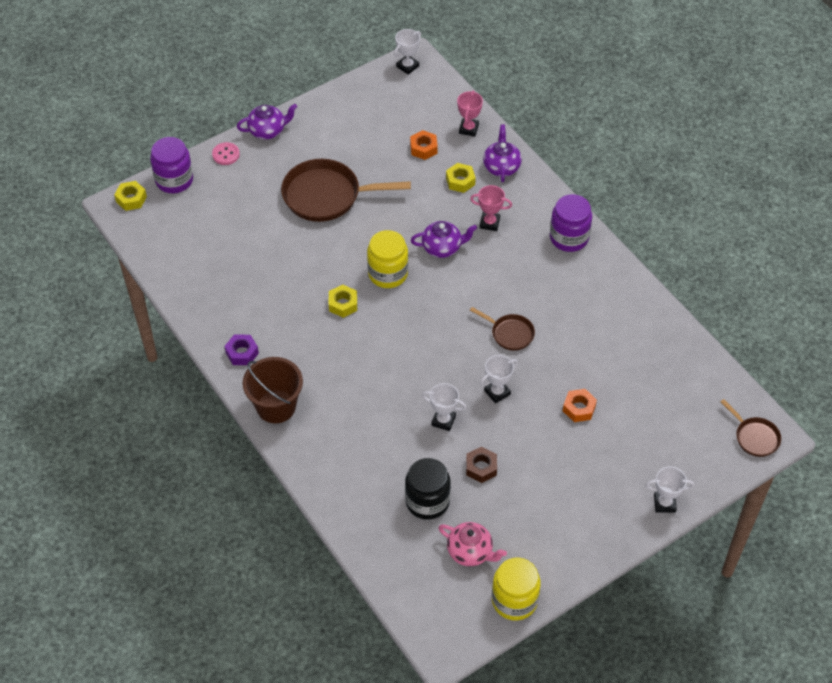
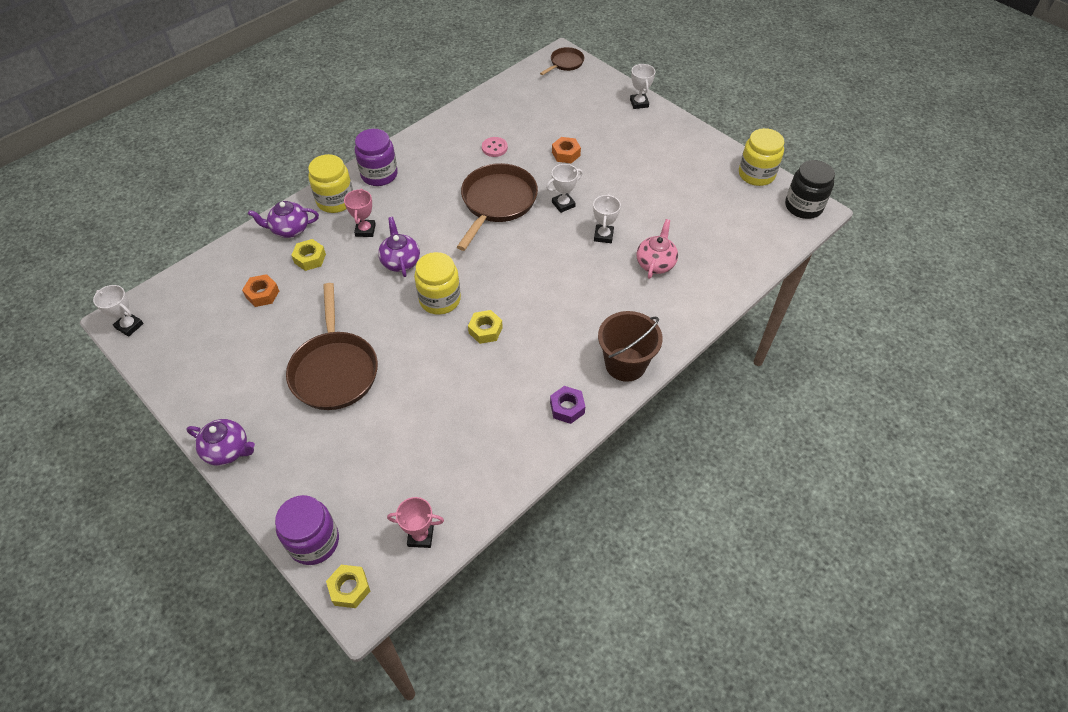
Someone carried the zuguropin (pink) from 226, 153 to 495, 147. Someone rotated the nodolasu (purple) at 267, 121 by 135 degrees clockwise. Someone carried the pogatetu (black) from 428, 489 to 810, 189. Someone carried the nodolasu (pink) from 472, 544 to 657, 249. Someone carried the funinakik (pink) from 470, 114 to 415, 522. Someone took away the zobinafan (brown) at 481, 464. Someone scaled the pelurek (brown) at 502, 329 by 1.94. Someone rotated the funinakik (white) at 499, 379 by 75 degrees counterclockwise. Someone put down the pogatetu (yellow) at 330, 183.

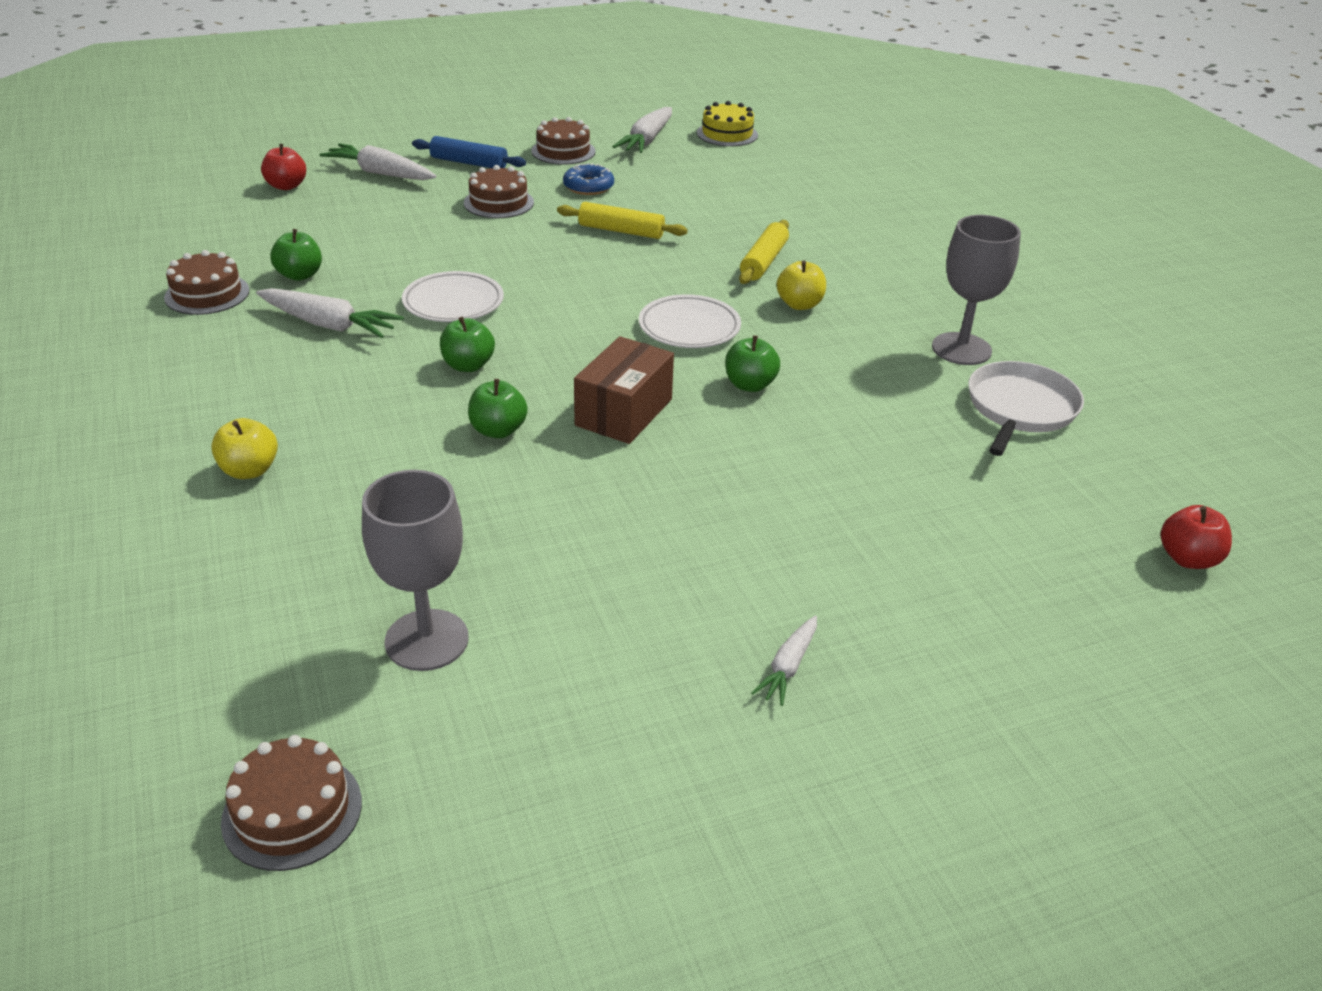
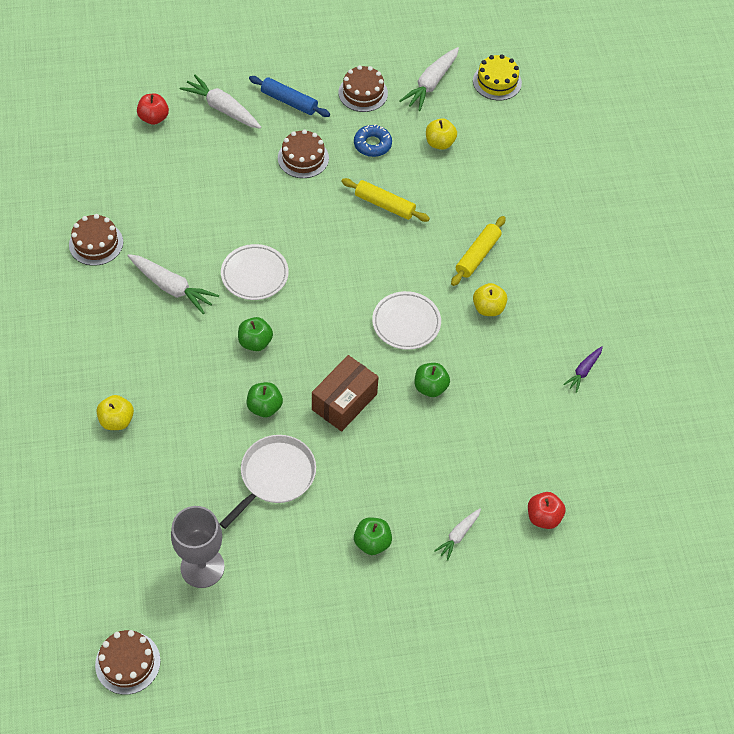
Someone carried the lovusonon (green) from 296, 255 to 373, 536. Someone carried the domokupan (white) from 784, 661 to 457, 534. Someone swapped the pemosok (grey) at 976, 290 for the domokupan (purple) at 583, 369. Someone carried the pelurek (white) from 1026, 408 to 267, 482. Someone carried the lovusonon (red) from 1196, 537 to 546, 510. Someone put down the lovusonon (yellow) at 441, 134.

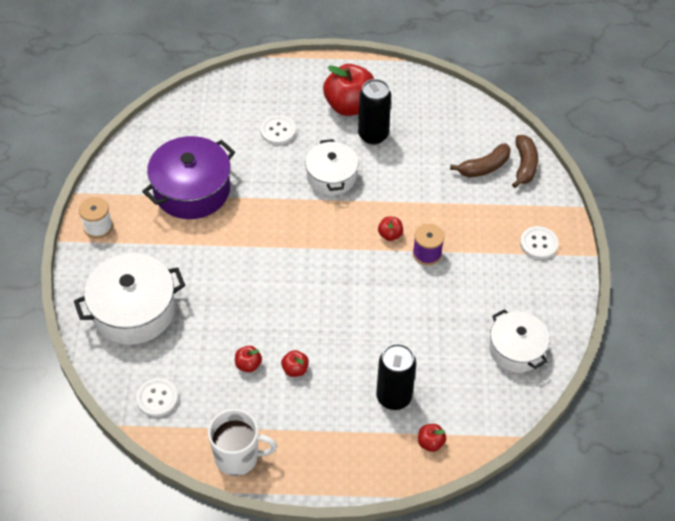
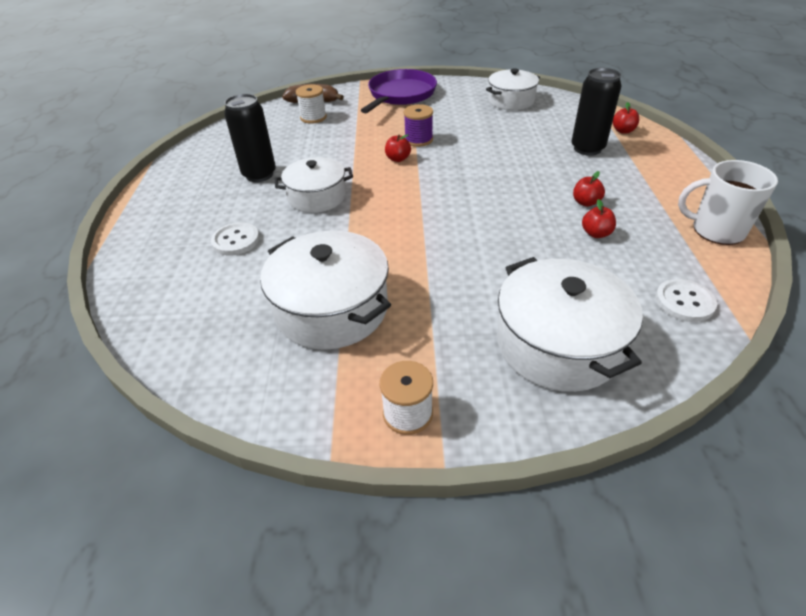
Someone repainted the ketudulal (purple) at 188, 177, which became the ketudulal (white) at 325, 290. Someone rotated the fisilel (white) at 242, 442 by 75 degrees counterclockwise. Someone took away the lovusonon (red) at 348, 90. Someone swapped the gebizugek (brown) at 480, 160 for the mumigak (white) at 311, 104. Someone swapped the zuguropin (white) at 539, 242 for the pelurek (purple) at 399, 91.

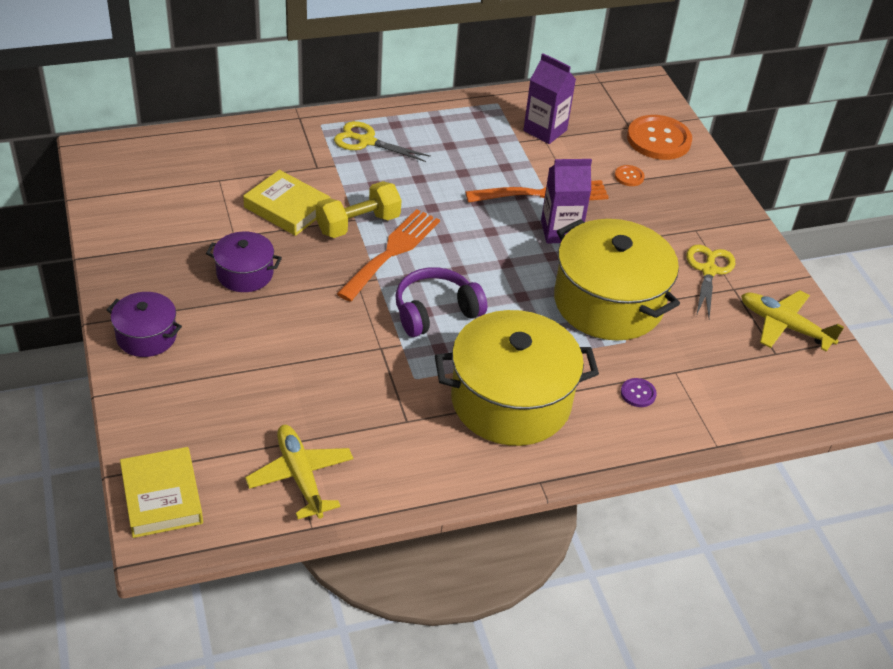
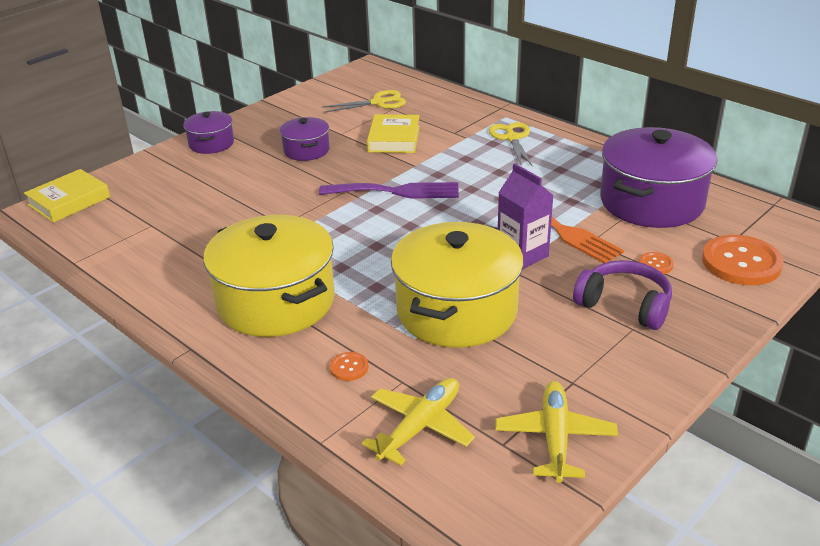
Someone carried the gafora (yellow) from 299, 472 to 418, 422. Someone took away the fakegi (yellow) at 359, 209. Someone repainted the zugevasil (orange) at 388, 255, which became the zugevasil (purple) at 389, 190. Someone carried the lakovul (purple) from 441, 302 to 622, 295. Someone swapped the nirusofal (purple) at 549, 98 for the ketudulal (purple) at 658, 177. Someone repainted the zuguropin (purple) at 639, 392, which became the zuguropin (orange) at 349, 366. Someone carried the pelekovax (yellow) from 710, 281 to 364, 101.

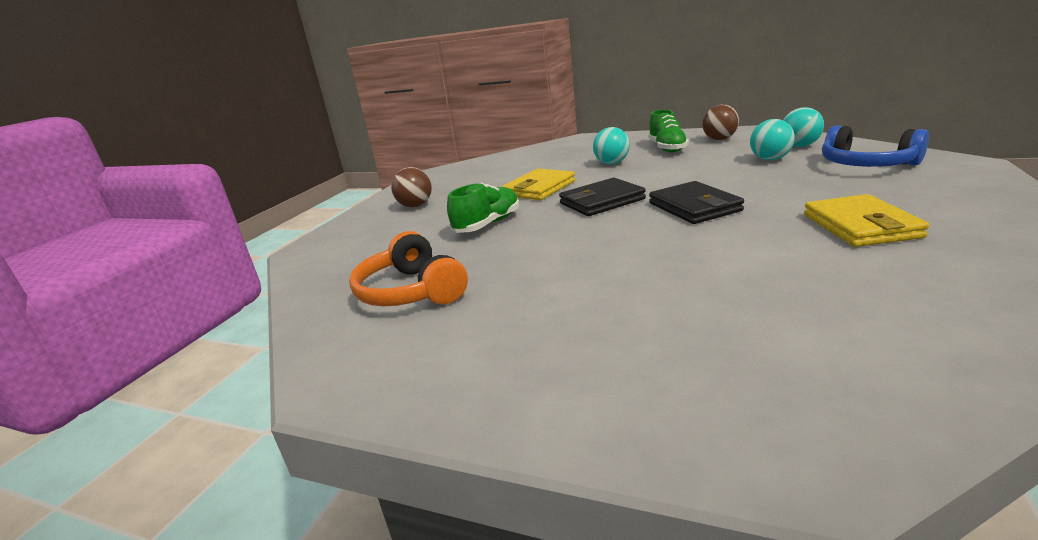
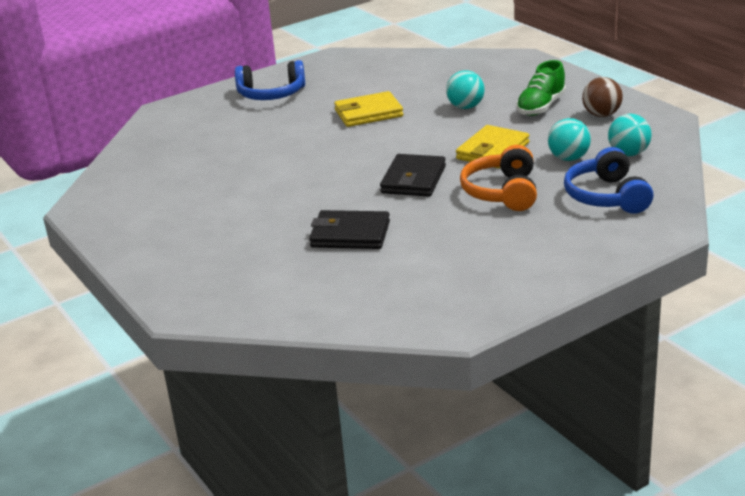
Someone carried the lakovul (orange) from 408, 268 to 498, 178. Someone swapped the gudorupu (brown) at 411, 187 for the lakovul (blue) at 270, 80. Someone took away the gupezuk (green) at 483, 208. Someone carried the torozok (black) from 602, 197 to 349, 229. Someone carried the torozok (yellow) from 867, 220 to 492, 146.

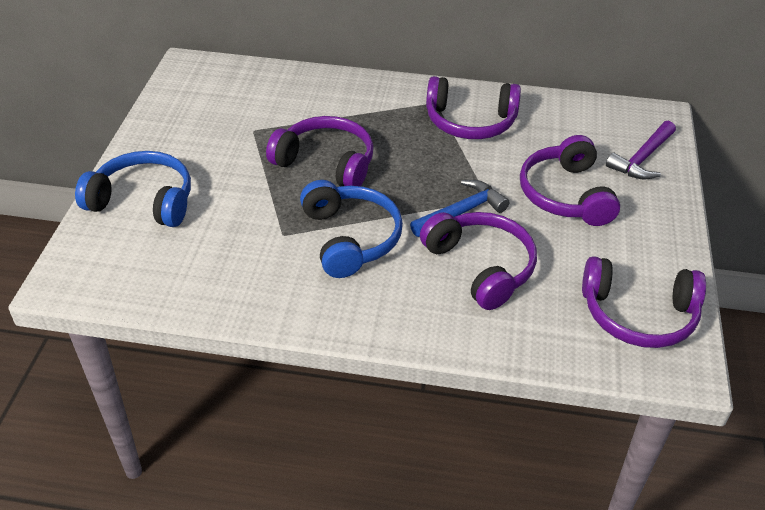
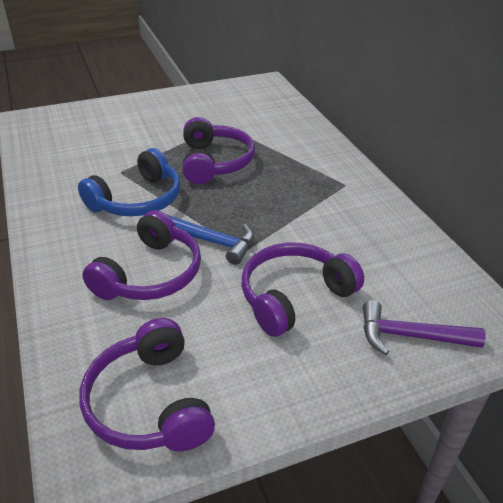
Someone took away the lakovul (blue) at 133, 189. Someone took away the lakovul (purple) at 473, 107.

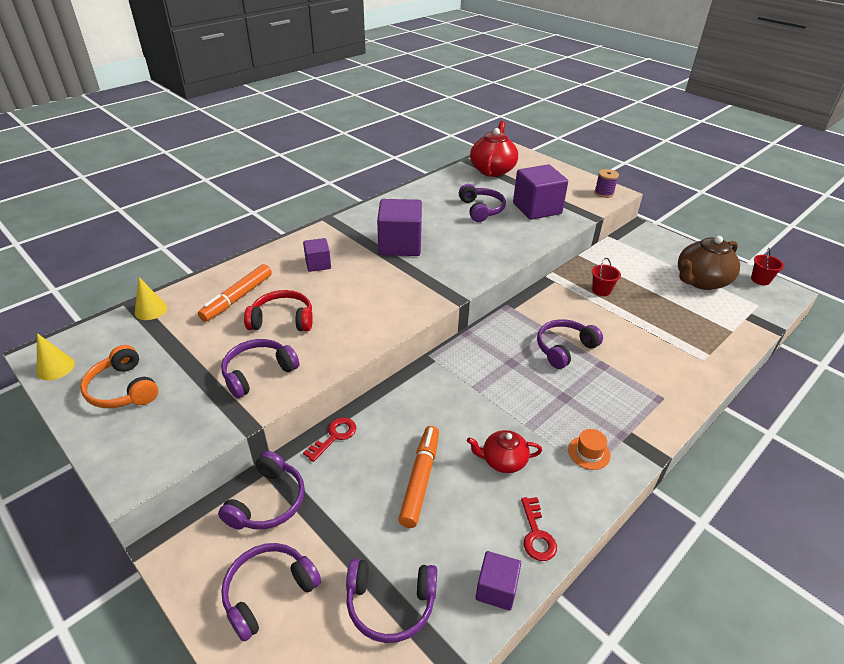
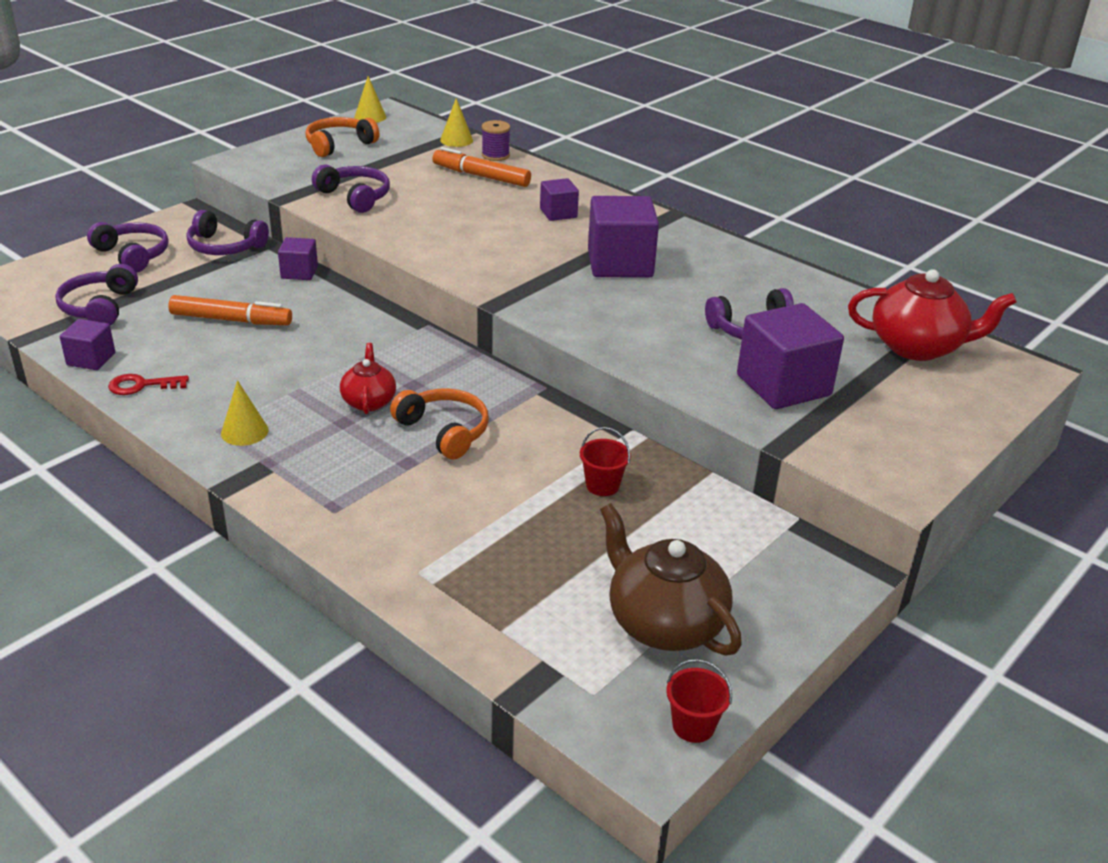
Someone took away the lakovul (red) at 278, 311. Someone swapped the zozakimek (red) at 329, 439 for the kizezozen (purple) at 298, 258. Someone carried the nodolasu (red) from 504, 451 to 368, 378. Someone repainted the lakovul (purple) at 570, 344, which became the lakovul (orange) at 439, 423. Someone swapped the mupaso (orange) at 589, 449 for the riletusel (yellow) at 244, 413. Someone carried the mumigak (purple) from 606, 183 to 496, 140.

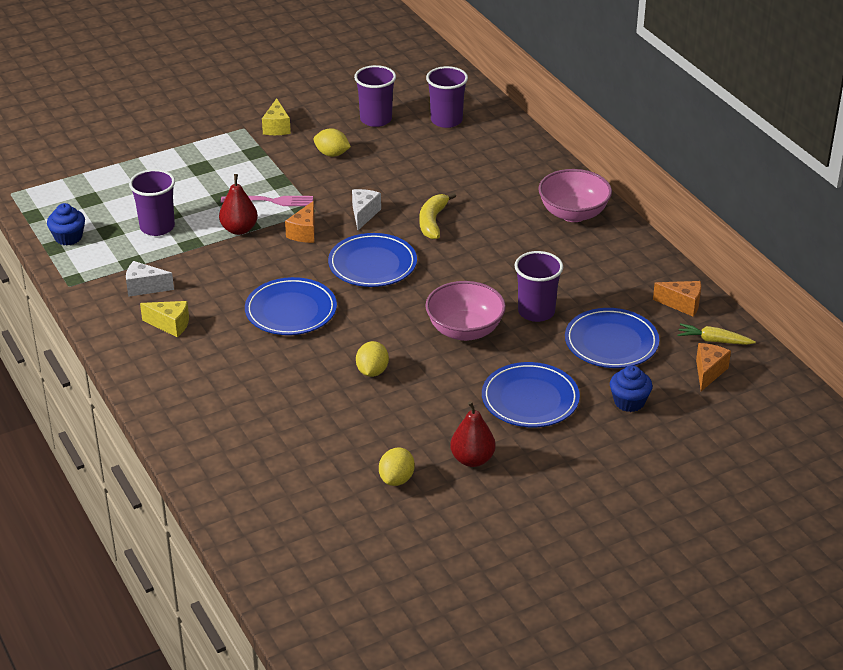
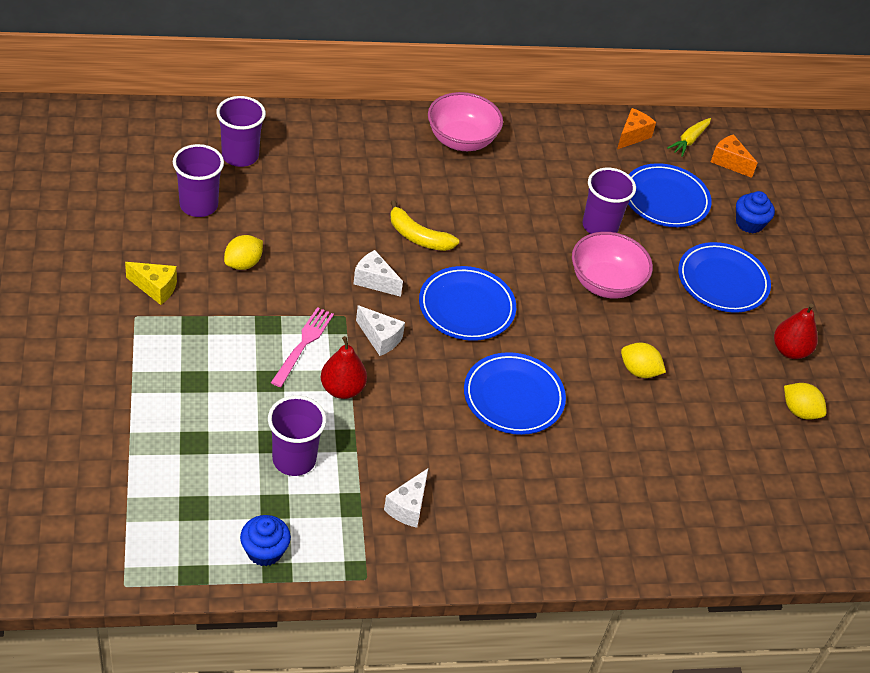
Someone took away the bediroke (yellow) at 164, 319. Someone repainted the bediroke (orange) at 300, 222, which became the bediroke (white) at 380, 330.

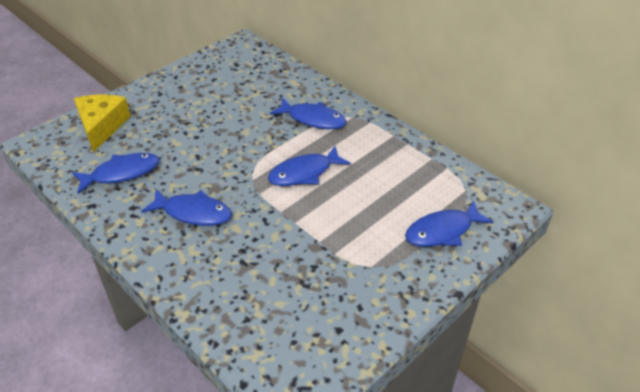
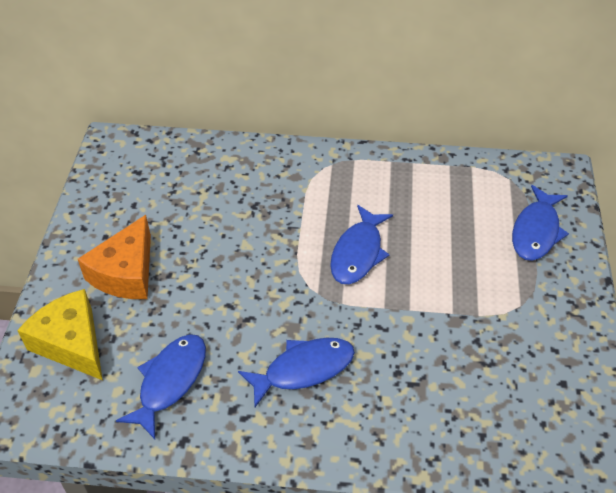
Someone took away the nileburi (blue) at 308, 113. Someone put down the bediroke (orange) at 114, 257.

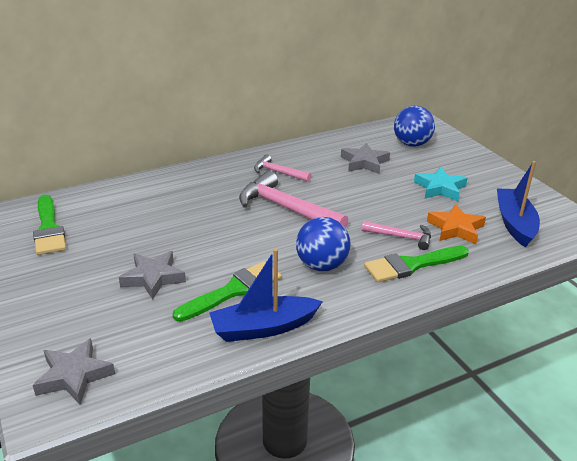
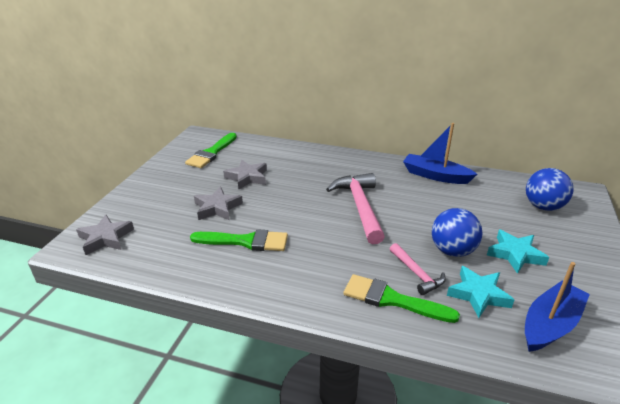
Someone carried the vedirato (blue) from 266, 295 to 440, 153. Someone took away the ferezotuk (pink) at 282, 168. Someone carried the gudorupu (blue) from 323, 244 to 457, 232. Someone carried the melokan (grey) from 365, 158 to 245, 175. Someone repainted the melokan (orange) at 456, 224, which became the melokan (turquoise) at 481, 292.

